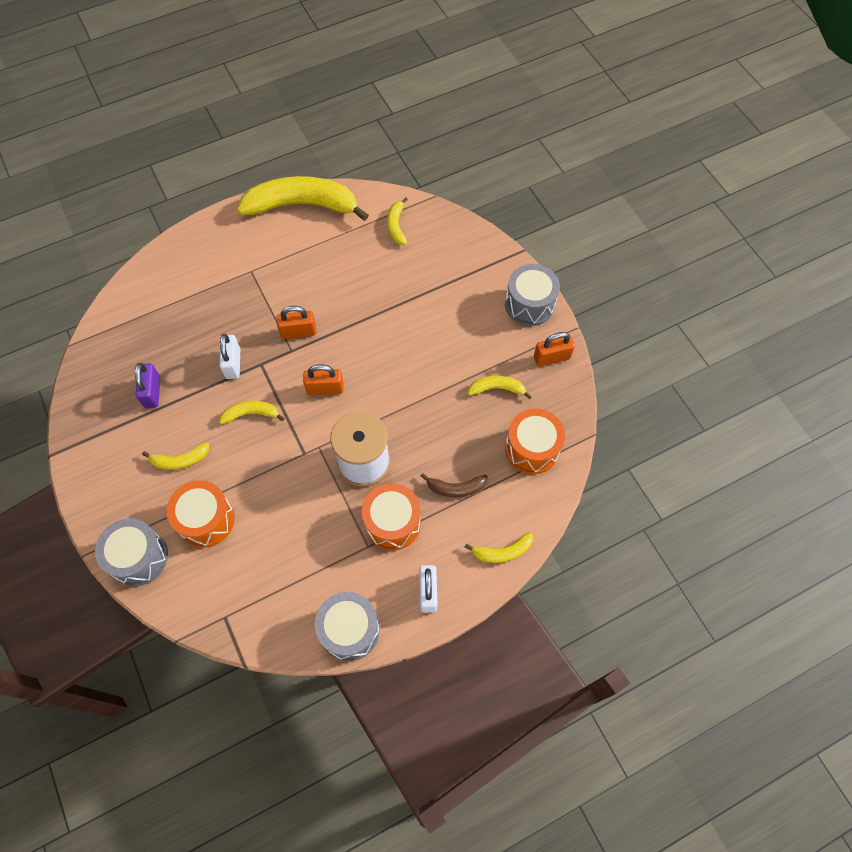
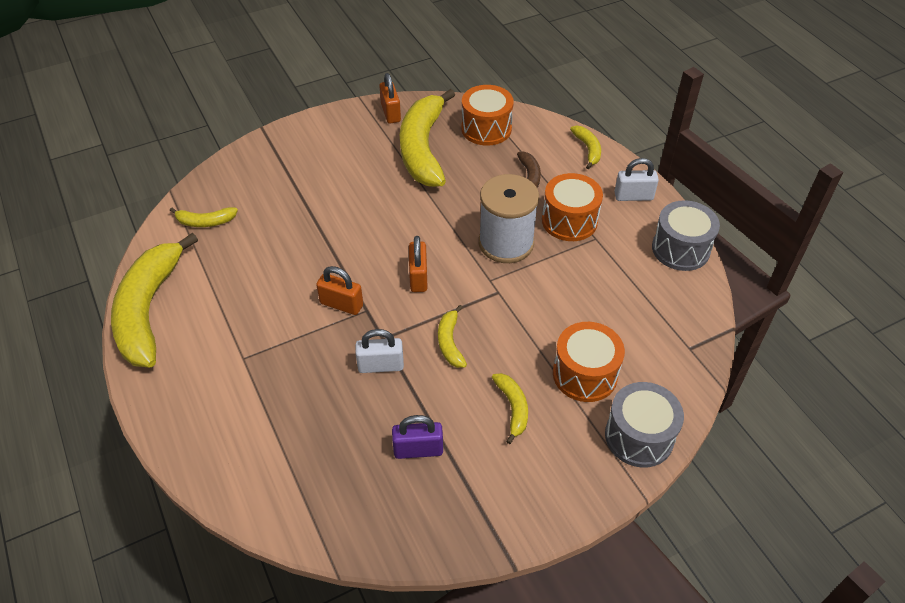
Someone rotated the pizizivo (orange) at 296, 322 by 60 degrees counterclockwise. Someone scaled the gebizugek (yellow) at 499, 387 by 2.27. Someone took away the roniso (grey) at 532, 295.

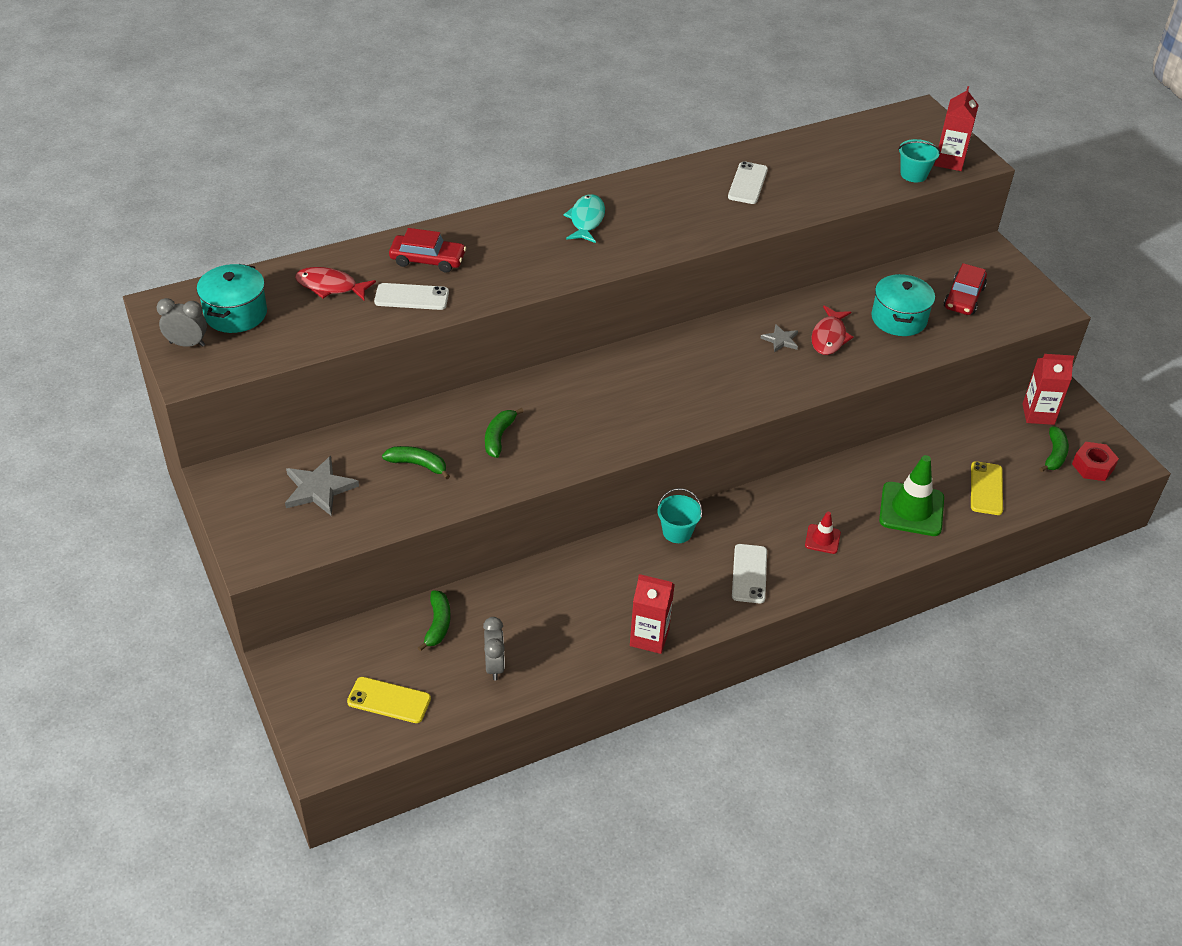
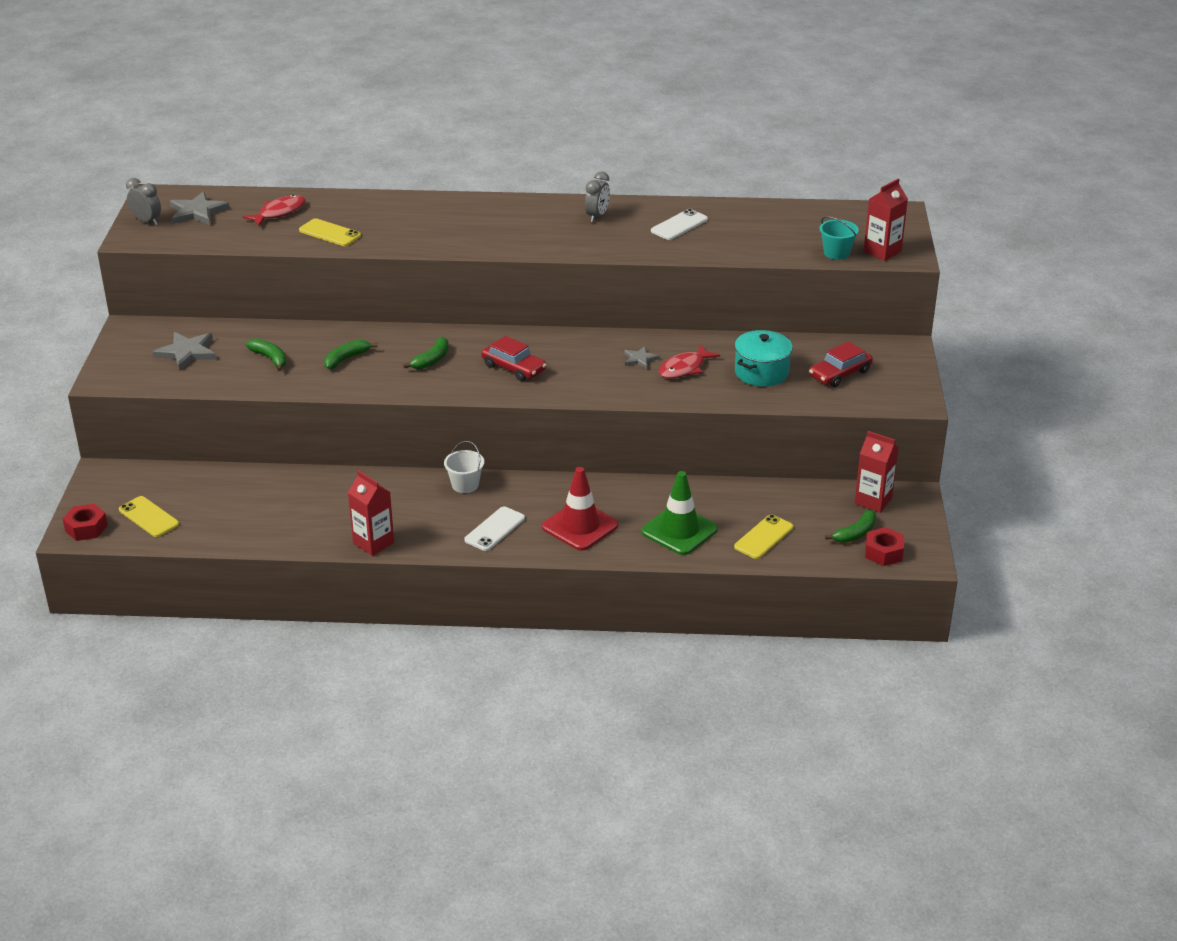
Someone swapped the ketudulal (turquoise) at 232, 298 for the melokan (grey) at 200, 208. Someone rotated the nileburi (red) at 335, 283 by 90 degrees clockwise. Someone repainted the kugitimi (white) at 411, 296, which became the kugitimi (yellow) at 330, 232. Someone carried the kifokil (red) from 427, 250 to 513, 358. Someone carried the gebizugek (green) from 434, 621 to 426, 353. Someone carried the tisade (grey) from 494, 648 to 597, 196. Someone took away the nileburi (turquoise) at 584, 218. Someone repainted the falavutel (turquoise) at 680, 515, which became the falavutel (white) at 464, 467. Someone scaled the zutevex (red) at 823, 533 by 1.92. Someone put down the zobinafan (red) at 85, 522.

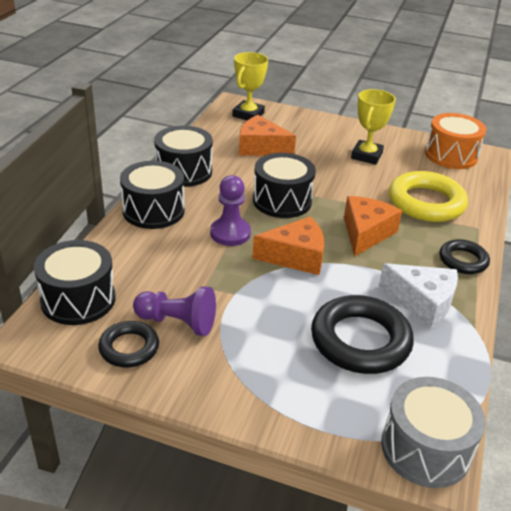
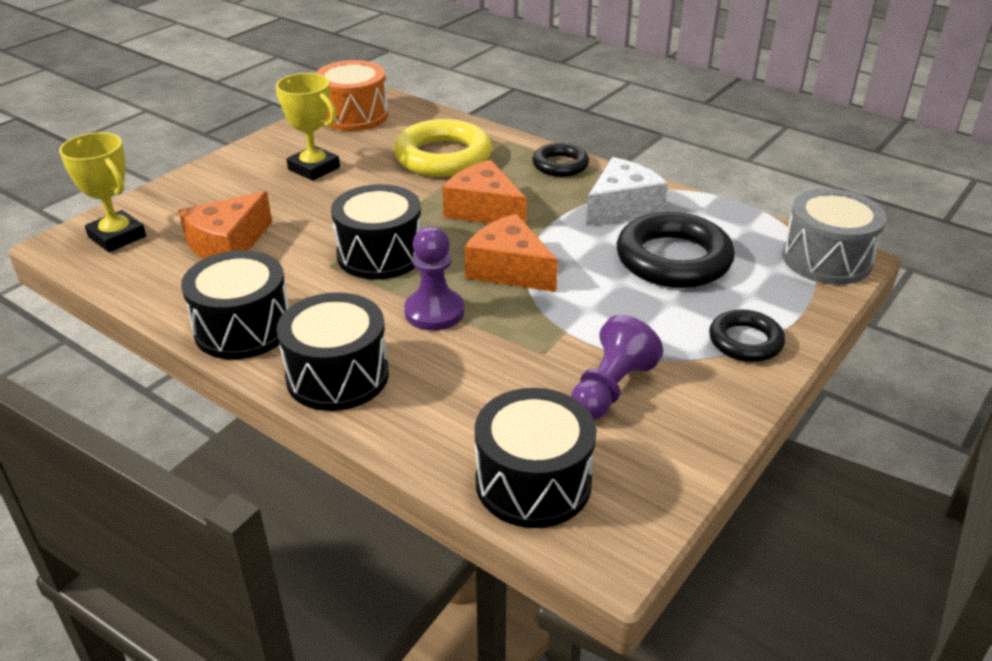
Someone carried the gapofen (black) from 128, 344 to 747, 335. Someone rotated the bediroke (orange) at 288, 246 by 60 degrees counterclockwise.

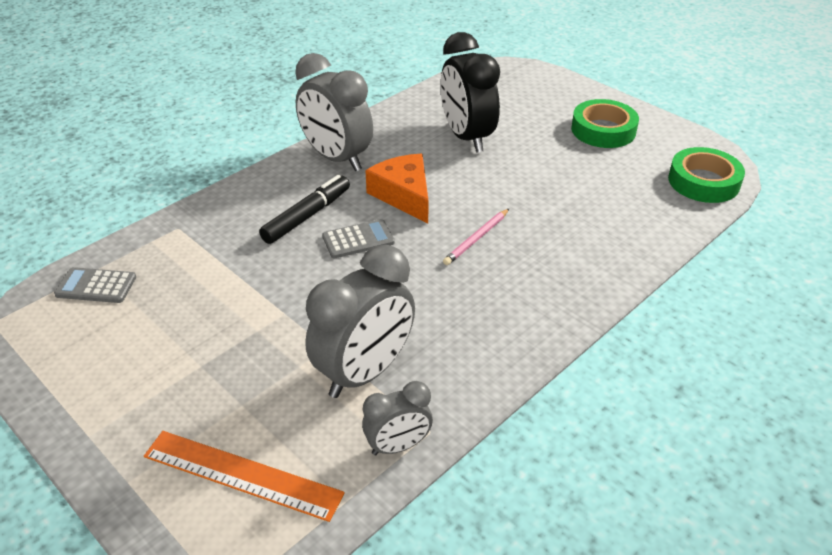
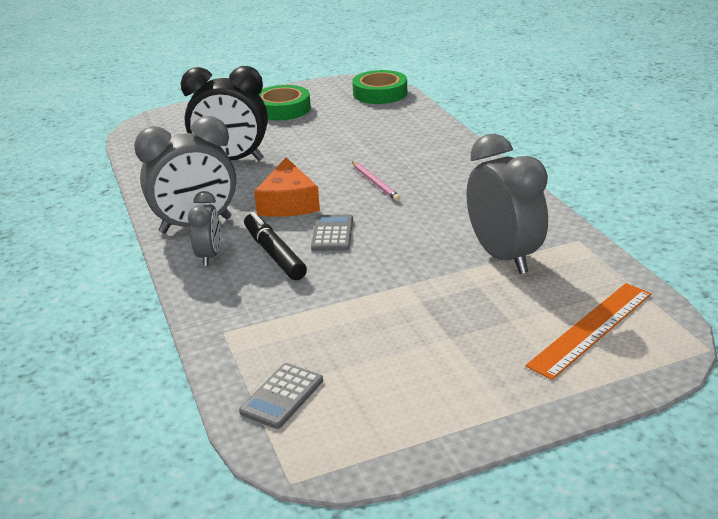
Someone carried the tisade (grey) from 397, 418 to 204, 228. Someone rotated the bediroke (orange) at 397, 188 by 90 degrees counterclockwise.

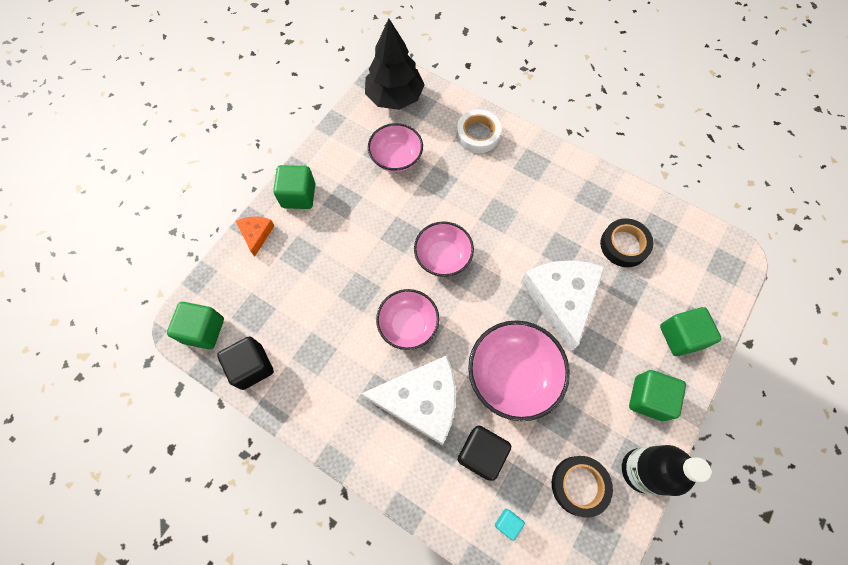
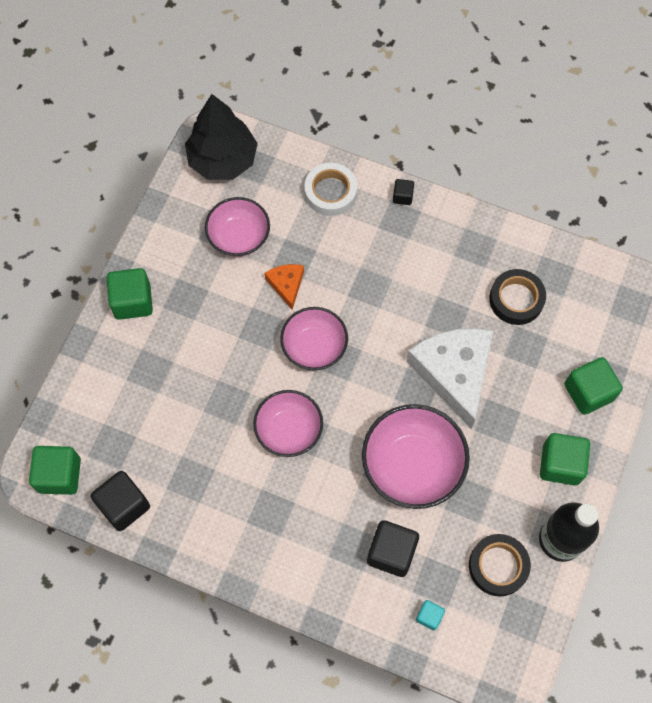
Someone carried the bediroke (orange) from 255, 237 to 284, 287. Someone took away the bediroke (white) at 408, 400. Someone put down the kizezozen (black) at 403, 192.

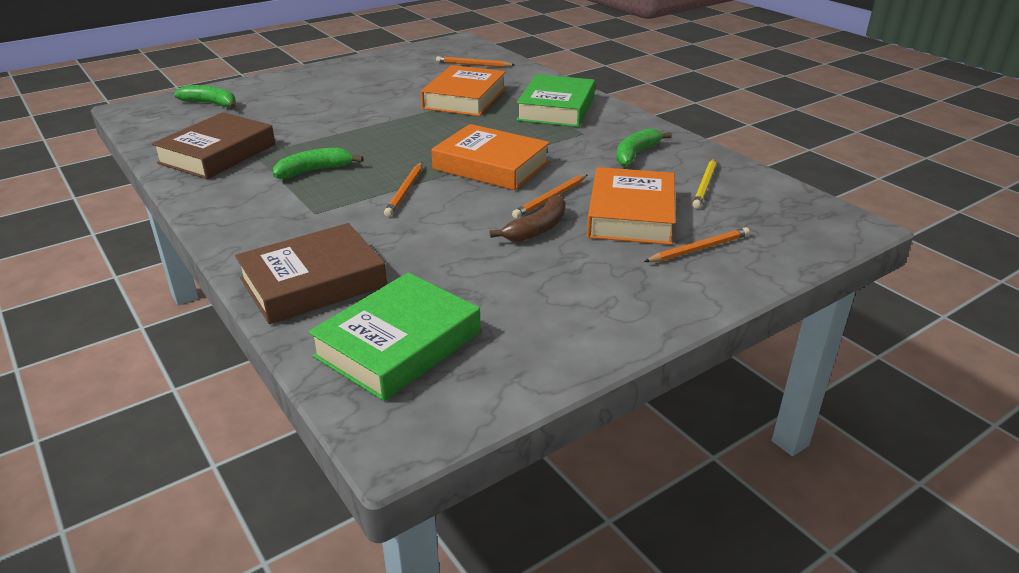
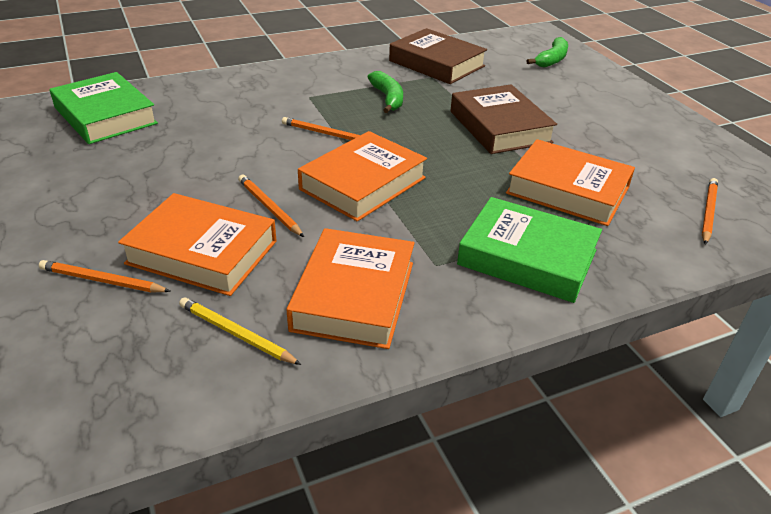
Someone carried the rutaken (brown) from 311, 273 to 503, 119. Someone took away the gebizugek (brown) at 528, 218. Someone swapped the gebizugek (green) at 644, 147 for the rutaken (orange) at 350, 288. Someone rotated the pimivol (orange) at 697, 244 by 120 degrees clockwise.

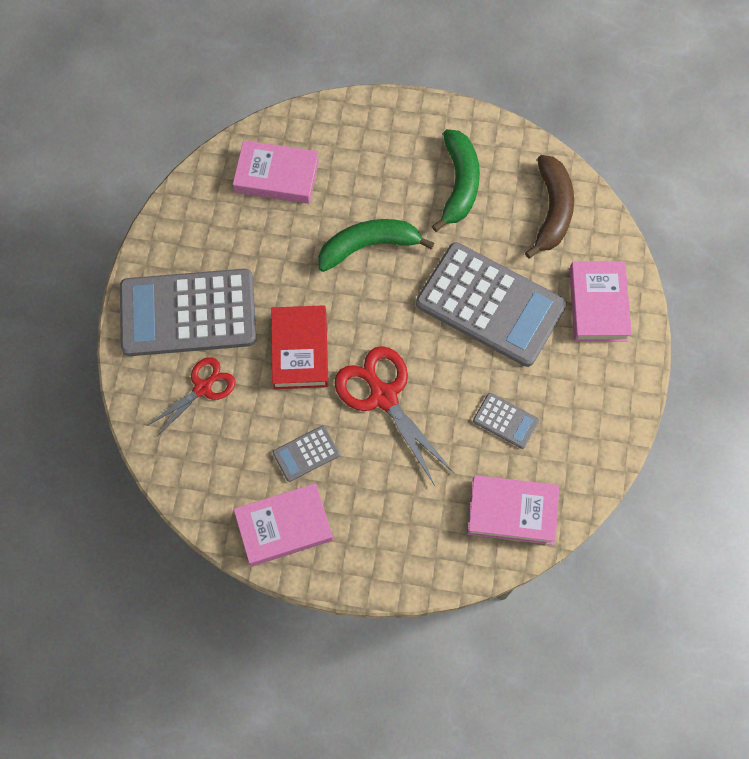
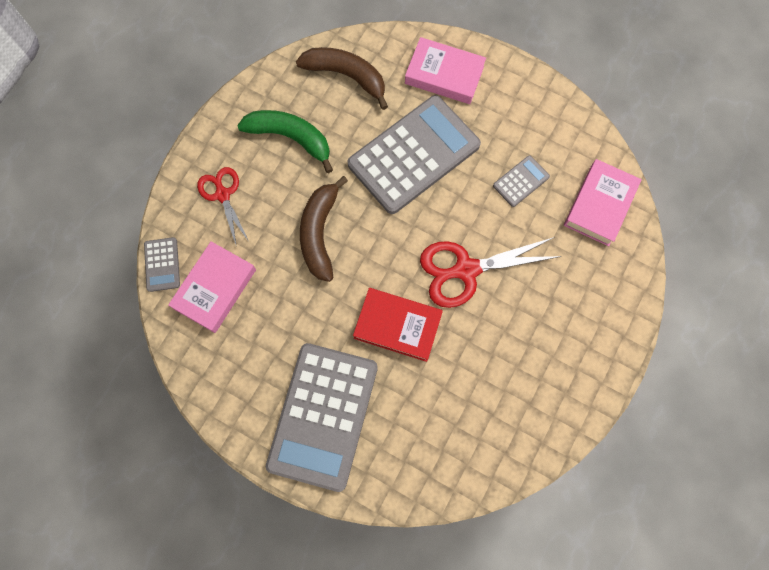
Someone carried the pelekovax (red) from 191, 396 to 222, 207. Someone took away the rutaken (pink) at 283, 524. Someone carried the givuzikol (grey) from 306, 454 to 162, 264. Someone repainted the gebizugek (green) at 376, 245, which became the gebizugek (brown) at 324, 229.

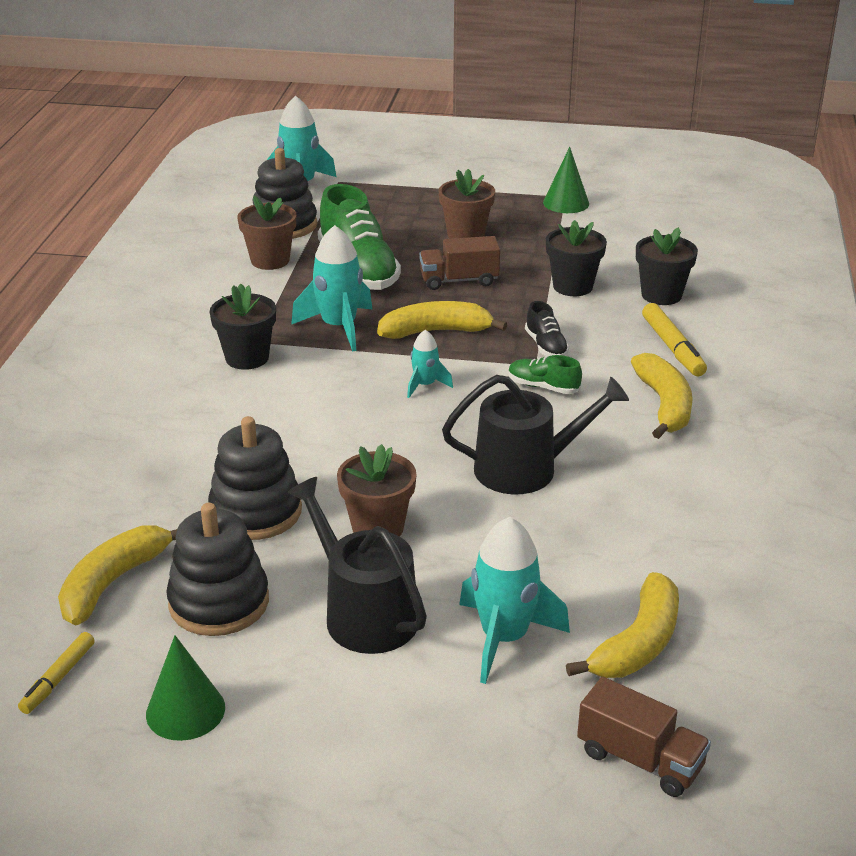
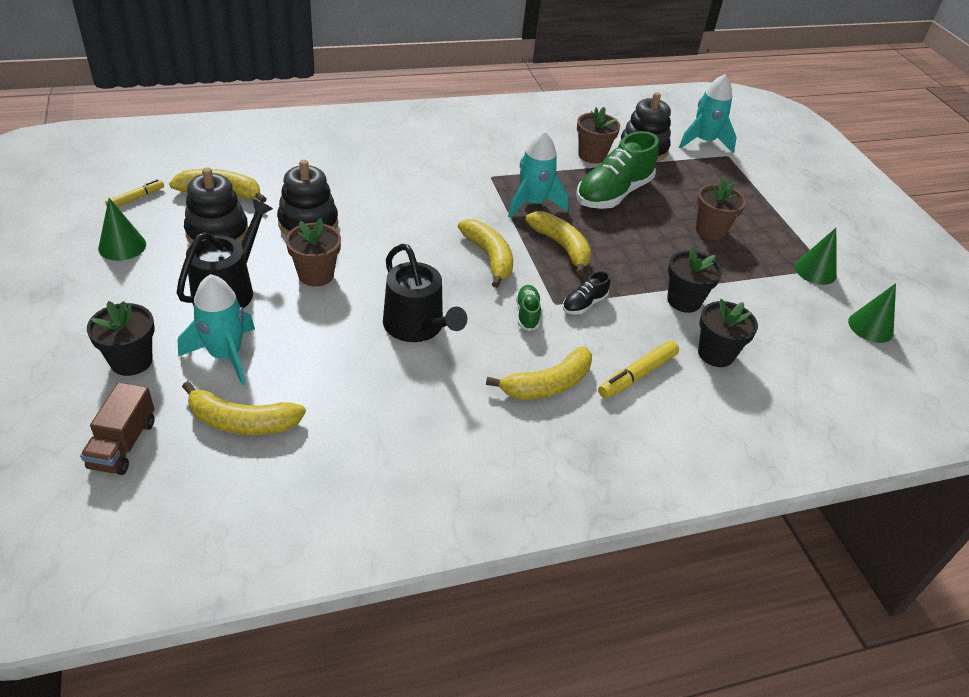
Someone rotated the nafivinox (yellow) at 56, 673 by 135 degrees clockwise. Someone carried the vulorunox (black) from 243, 327 to 121, 338. Someone swapped the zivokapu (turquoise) at 430, 364 for the gebizugek (yellow) at 485, 253. Someone took away the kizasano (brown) at 459, 263. Someone put down the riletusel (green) at 872, 313.

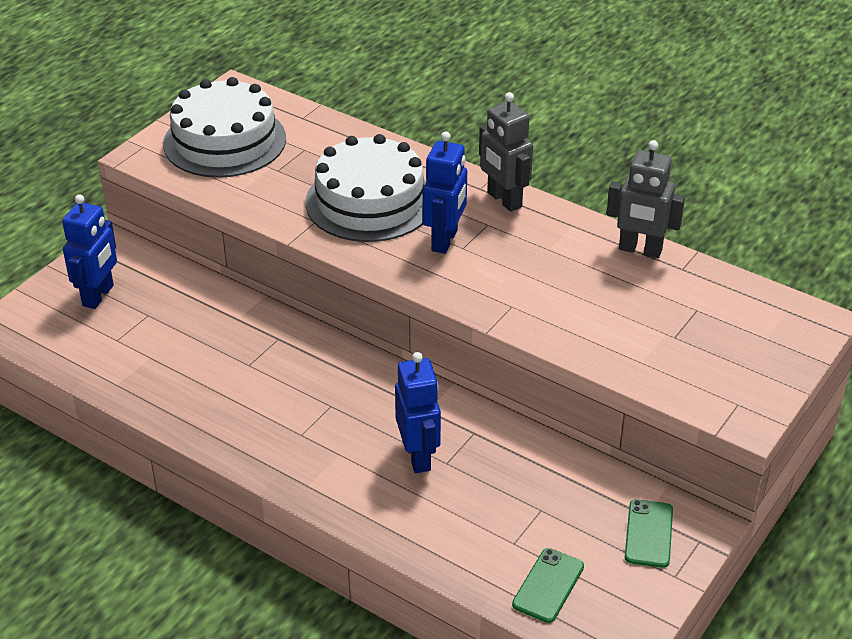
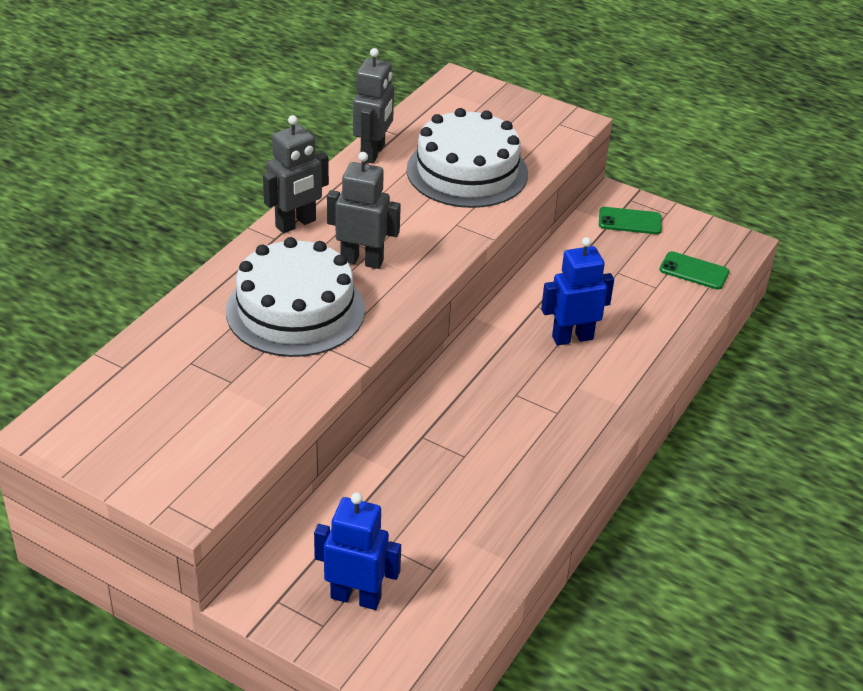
Someone carried the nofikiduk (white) from 224, 127 to 467, 158. Someone repainted the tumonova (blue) at 445, 192, which became the tumonova (grey) at 364, 210.

